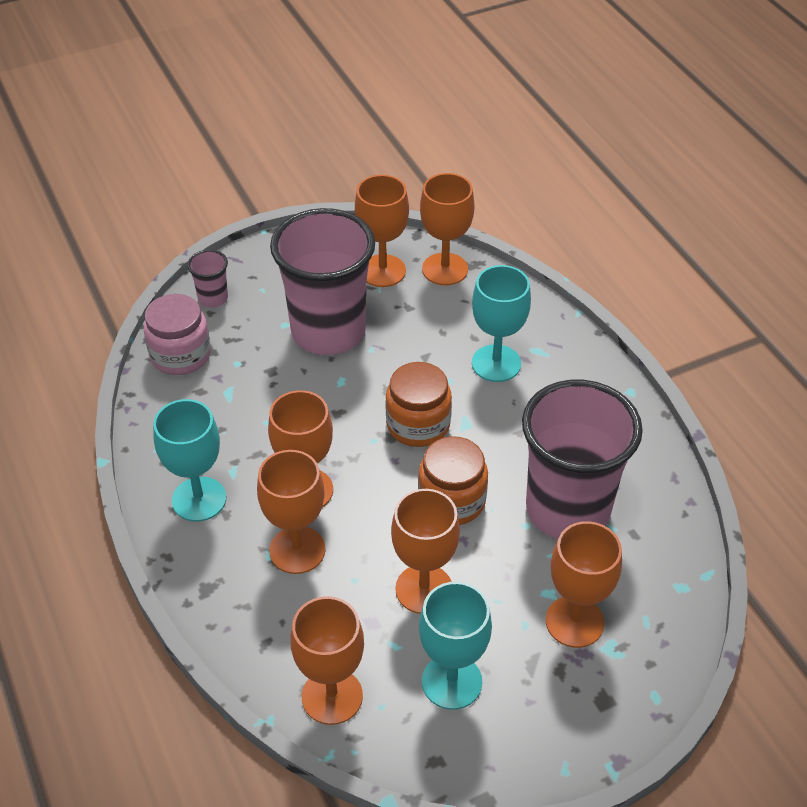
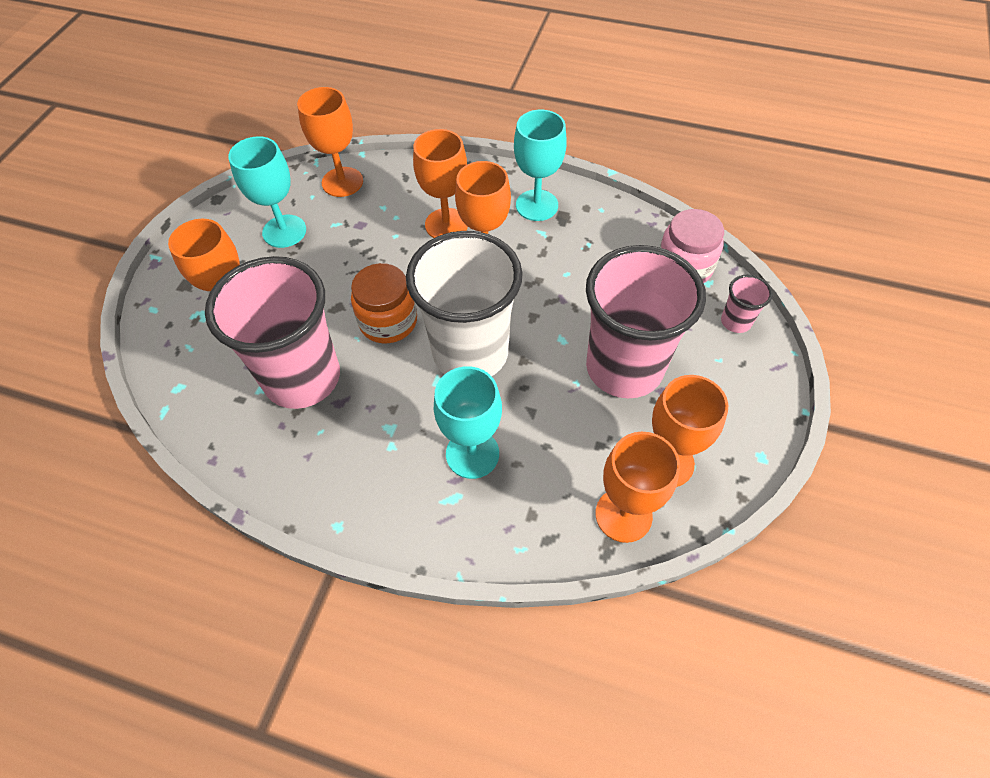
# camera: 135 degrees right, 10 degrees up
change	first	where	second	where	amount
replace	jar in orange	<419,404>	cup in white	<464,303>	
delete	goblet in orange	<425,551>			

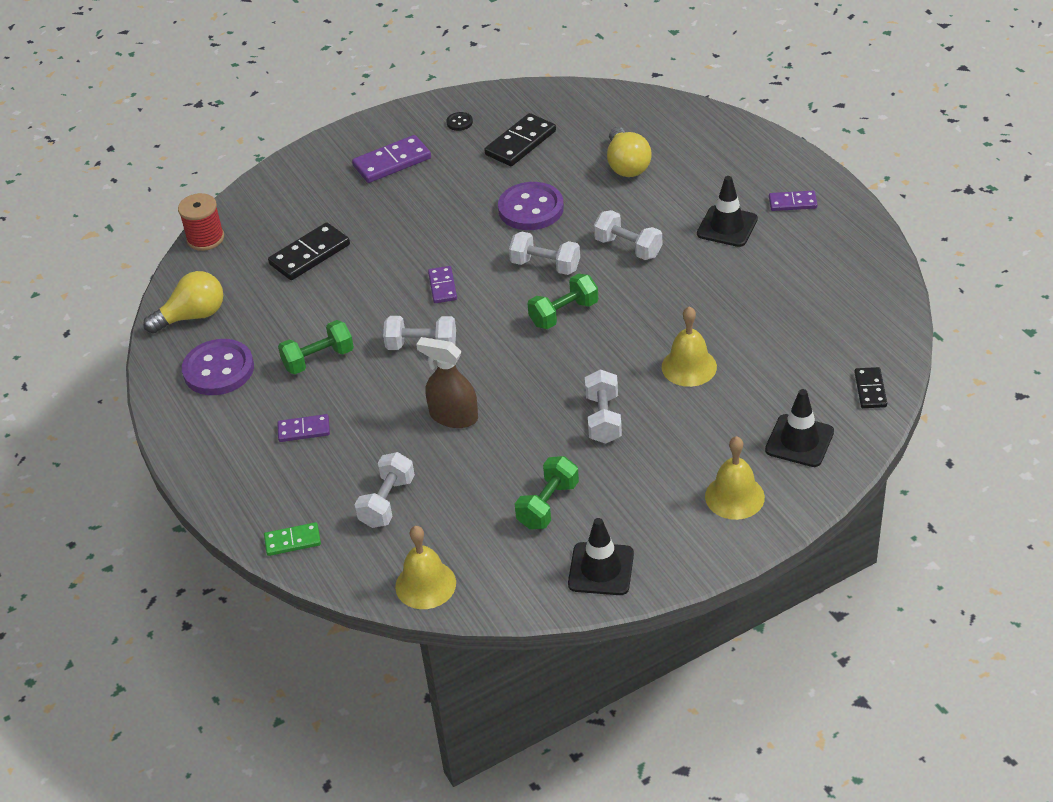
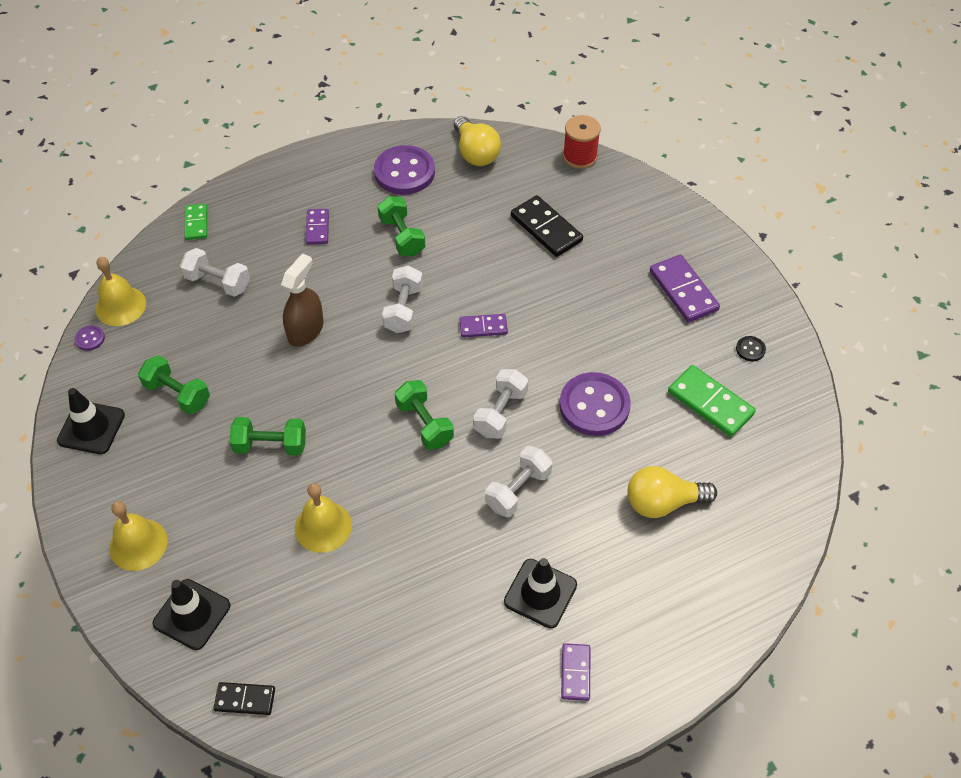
# camera: 90 degrees right, 10 degrees up
change	first	where	second	where	amount
recolor	domino in black	<520,139>	domino in green	<712,401>	
recolor	dumbbell in white	<603,406>	dumbbell in green	<268,436>	
insert			button in purple	<90,338>	

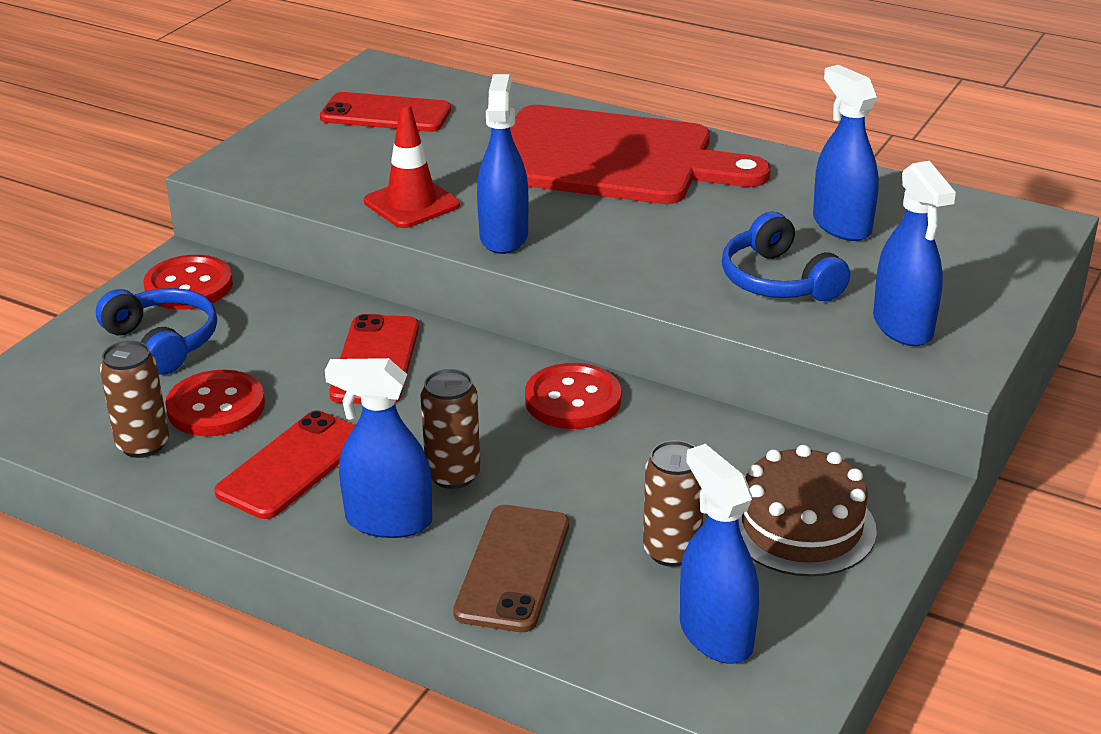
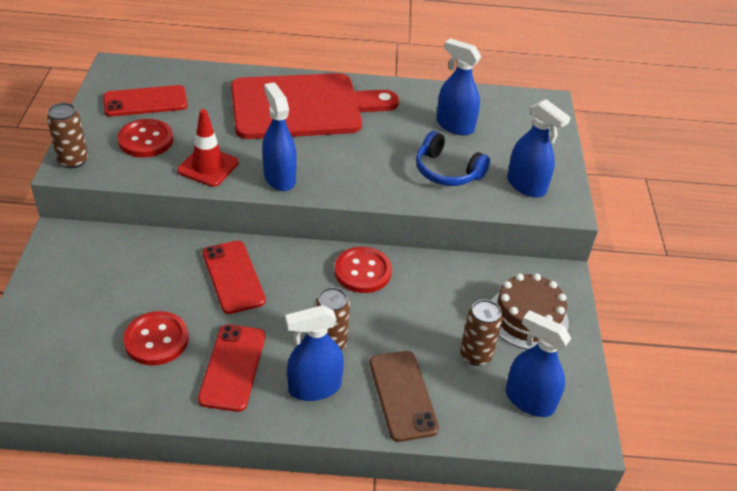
# camera: 30 degrees left, 10 degrees up
change	first	where	second	where	amount
delete	headphones in blue	<156,331>			
move	can in brown	<134,399>		<67,135>	
move	button in red	<188,282>		<146,138>	

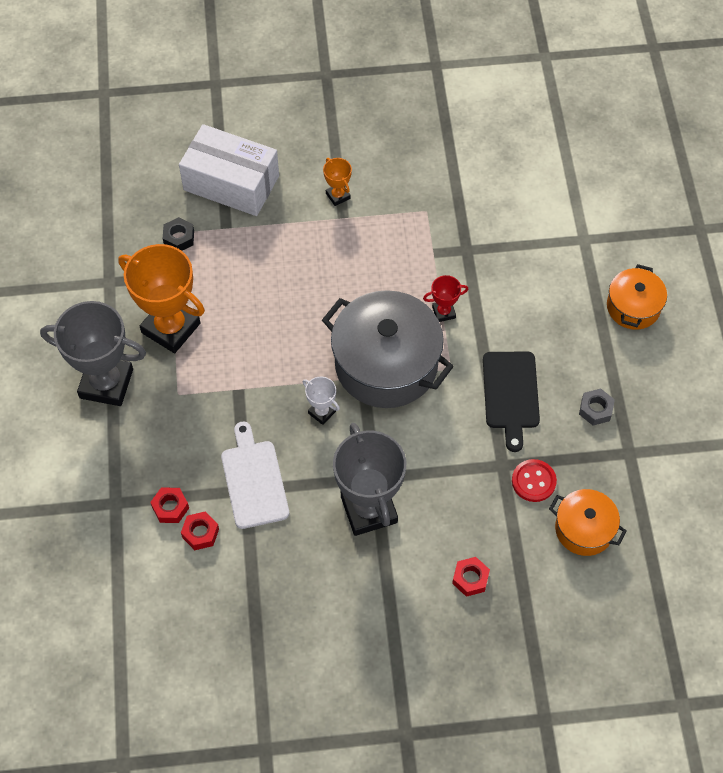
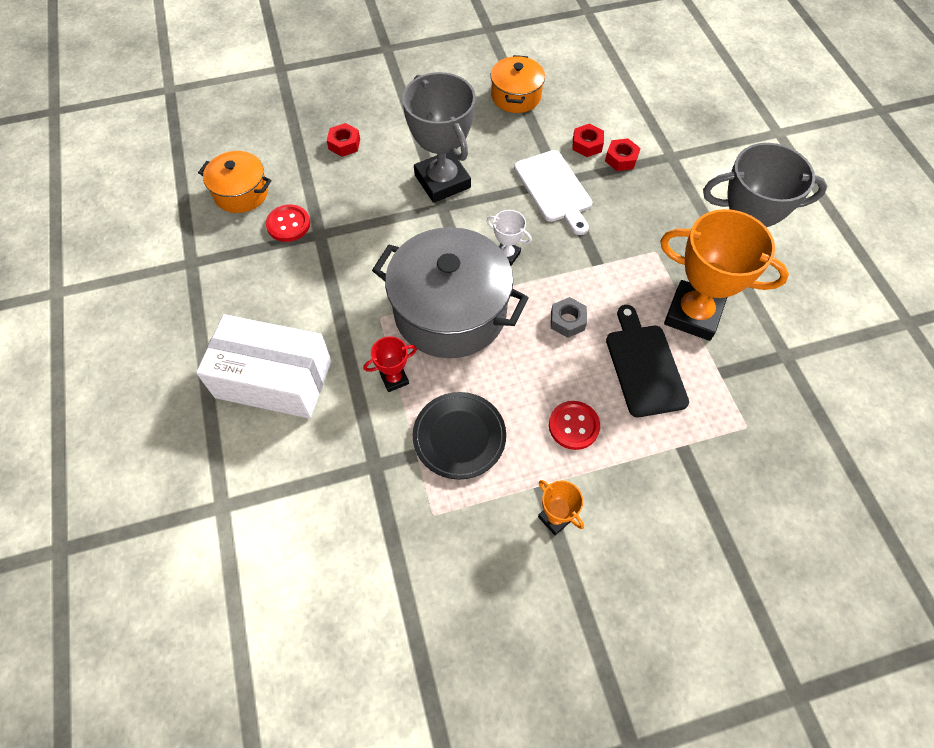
# camera: 170 degrees right, 0 degrees up
change	first	where	second	where	amount
delete	nut in black	<178,234>			
move	box in white	<229,170>		<263,366>	
move	cutting board in black	<511,401>		<647,361>	
move	nut in grey	<597,407>		<569,317>	
move	pot in orange	<637,297>		<518,84>	
insert			plate in black	<459,435>	
insert			button in red	<574,425>	

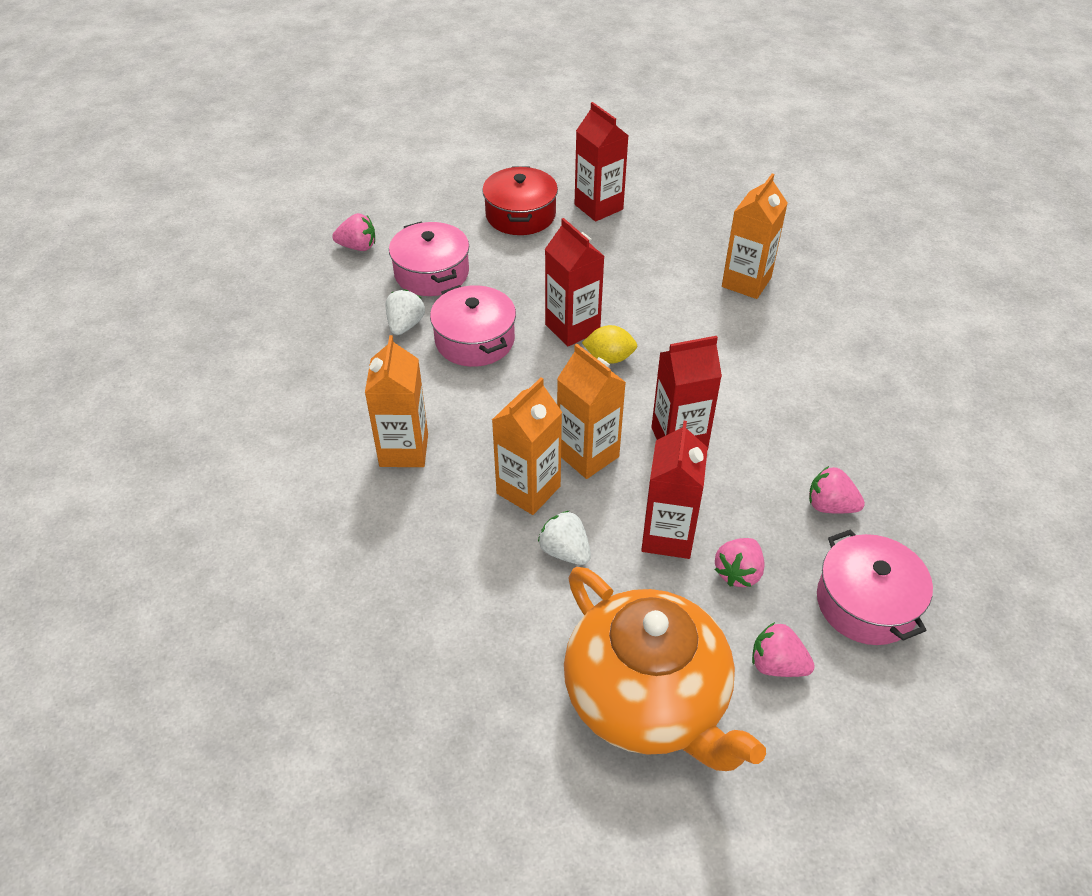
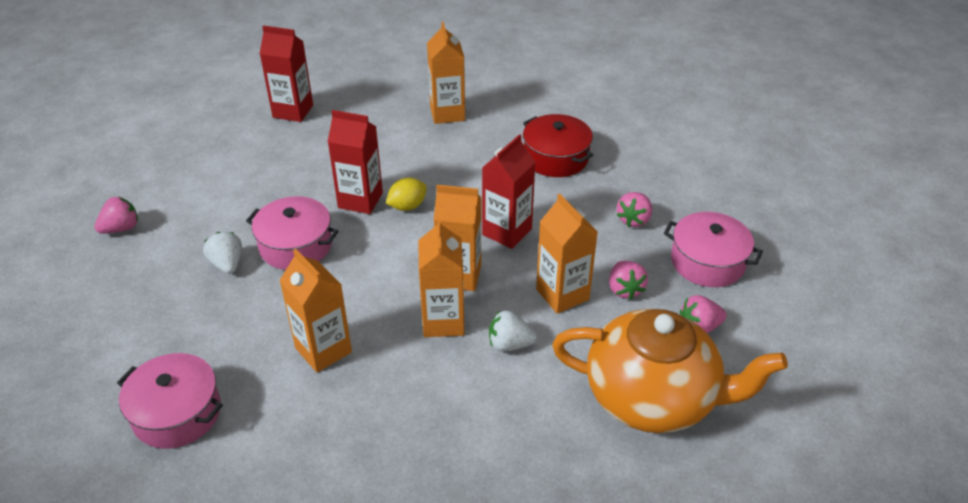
# camera: 40 degrees left, 5 degrees down
change	first	where	second	where	amount
move	pot in pink	<429,258>		<170,401>	
move	pot in red	<520,200>		<558,145>	
recolor	carton in red	<674,490>	carton in orange	<567,254>	
rotate	strawberry in pink	<837,490>		<634,209>	45 degrees counterclockwise

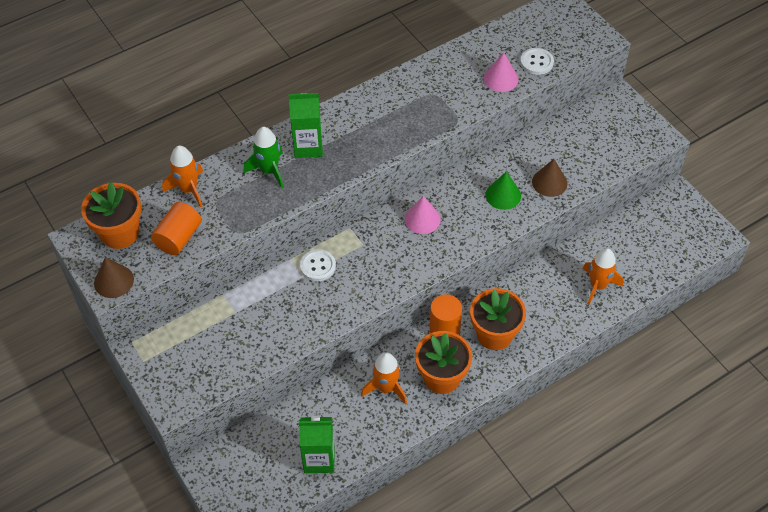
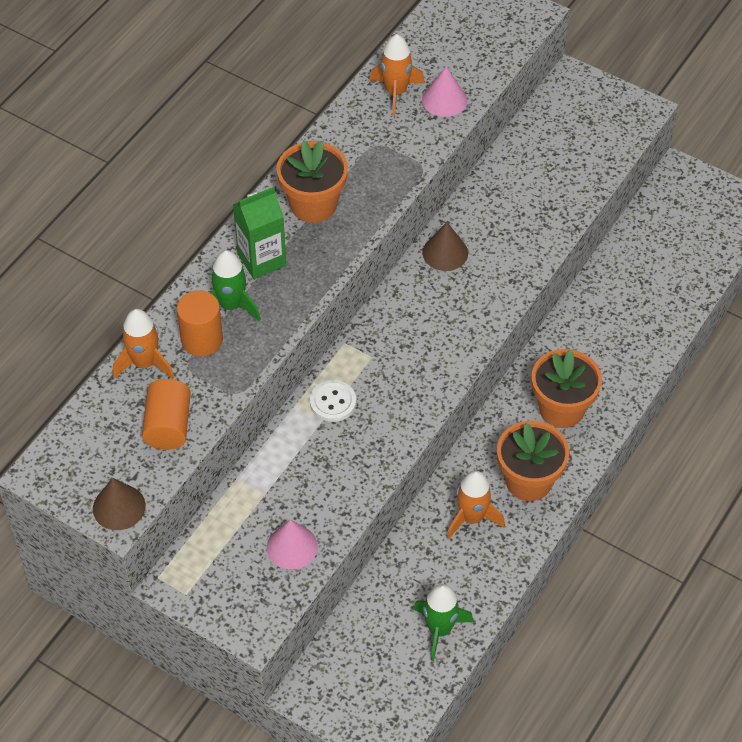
# camera: 25 degrees left, 0 degrees up
change	first	where	second	where	amount
move	flower pot in orange	<111,215>		<312,181>	
replace	carton in green	<317,444>	rocket in green	<443,622>	
move	cone in pink	<423,215>		<292,544>	
move	cylinder in orange	<445,314>		<200,323>	
delete	cone in green	<503,191>			
delete	button in white	<537,61>			
move	cone in brown	<549,178>		<445,246>	
move	rocket in orange	<603,276>		<397,75>	

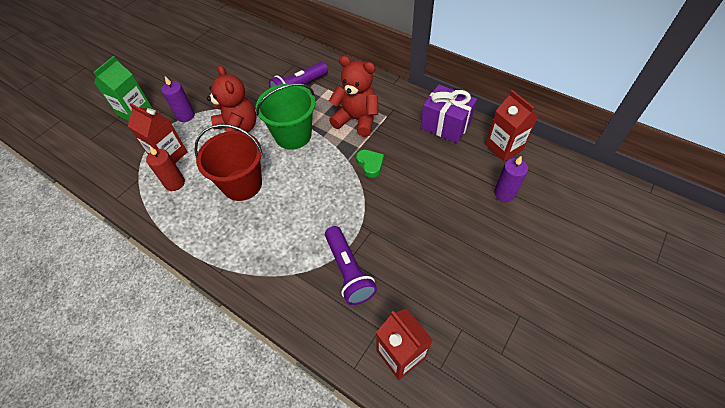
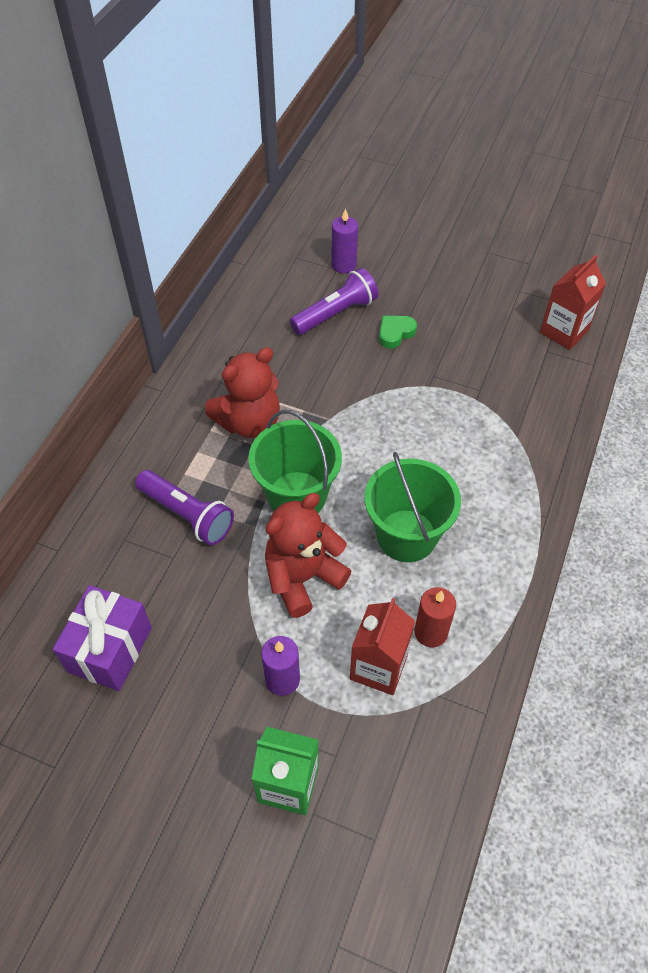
# camera: 105 degrees left, 0 degrees up
change	first	where	second	where	amount
recolor	bucket in red	<228,162>	bucket in green	<413,507>	
move	flashlight in purple	<351,265>		<334,301>	
rotate	teddy bear in red	<353,96>		<242,393>	135 degrees counterclockwise
move	heart in green	<370,164>		<398,332>	
move	gift in purple	<449,114>		<102,638>	
delete	carton in red	<512,125>			

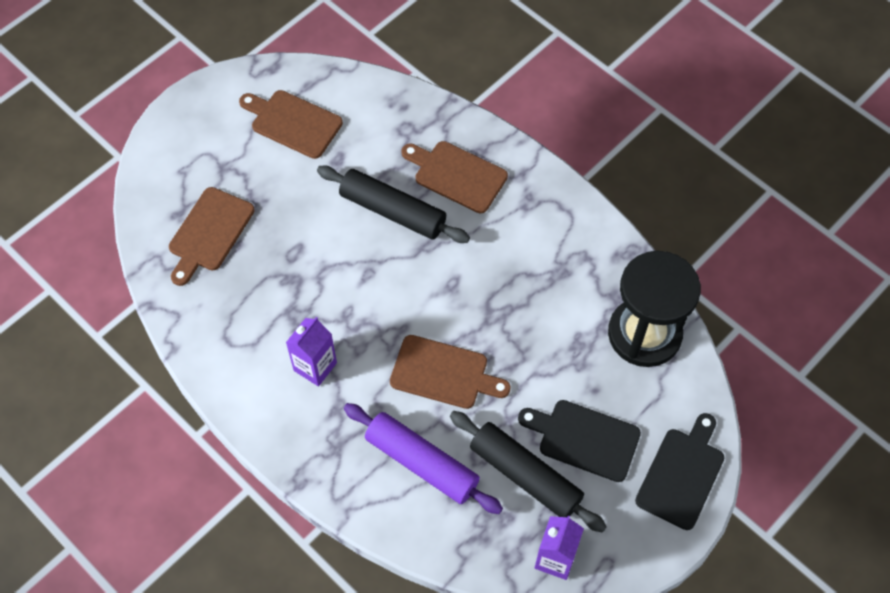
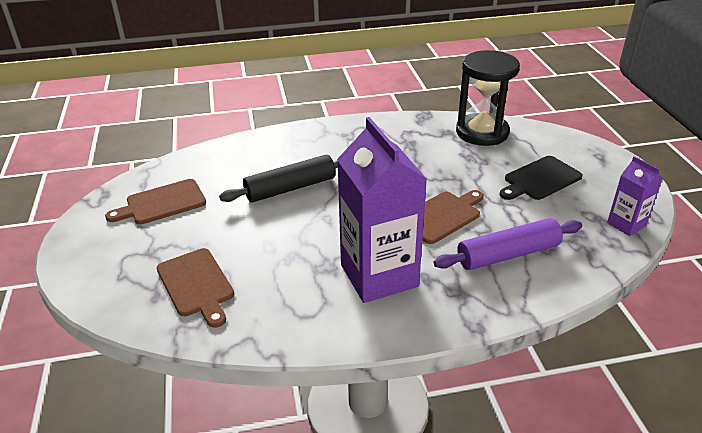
# camera: 55 degrees left, 25 degrees down
change	first	where	second	where	amount
resize	carton in purple	<311,352>		<382,210>	x2.04
delete	cutting board in brown	<454,177>			
delete	rolling pin in black	<528,472>			
delete	cutting board in black	<679,471>			

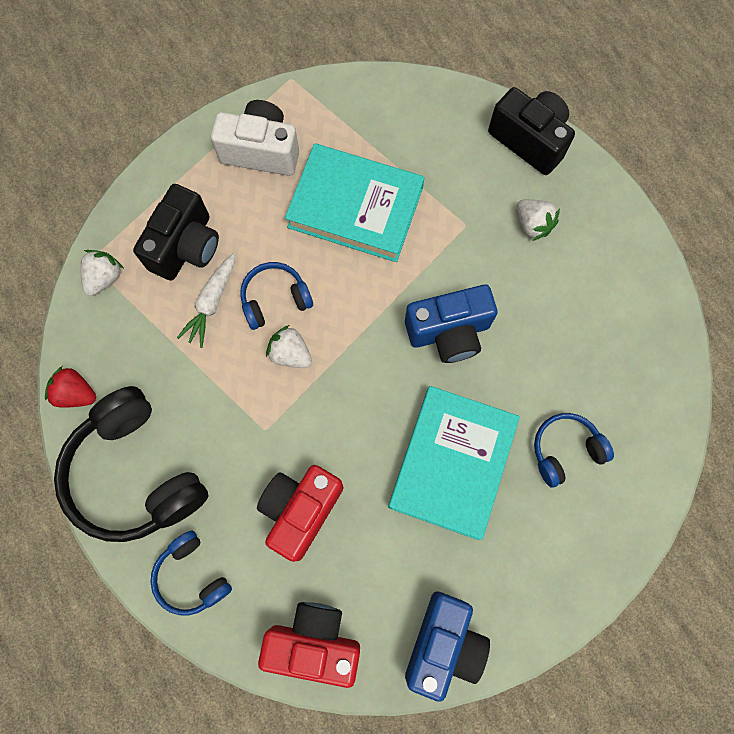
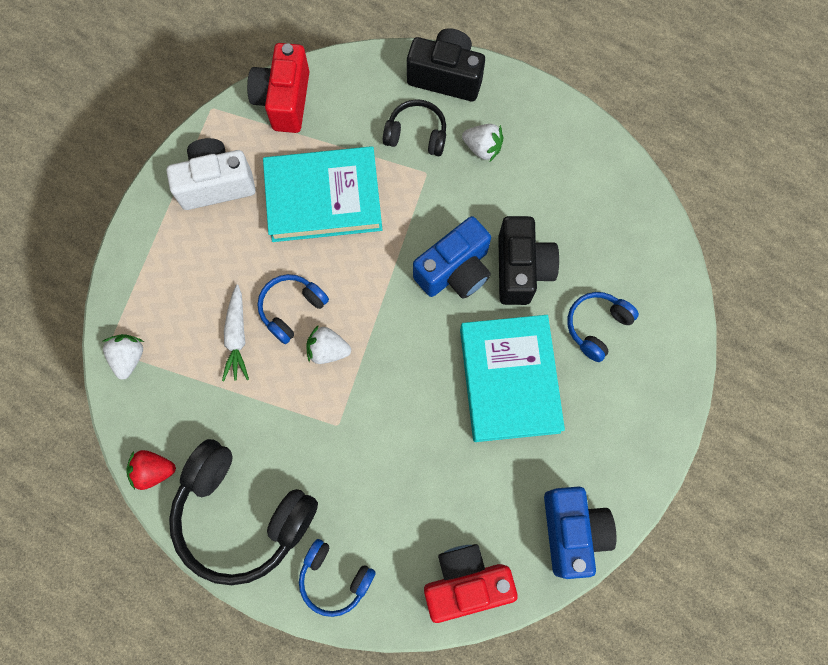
# camera: 25 degrees left, 0 degrees up
change	first	where	second	where	amount
move	camera in black	<176,232>		<528,260>	
move	camera in red	<300,513>		<278,88>	
insert			headphones in black	<414,127>	

